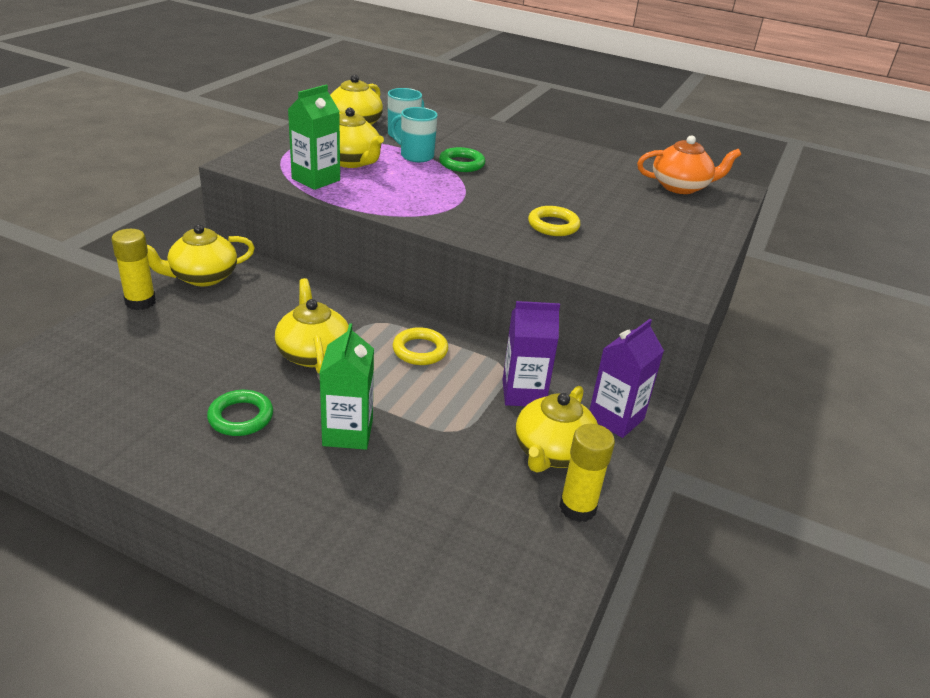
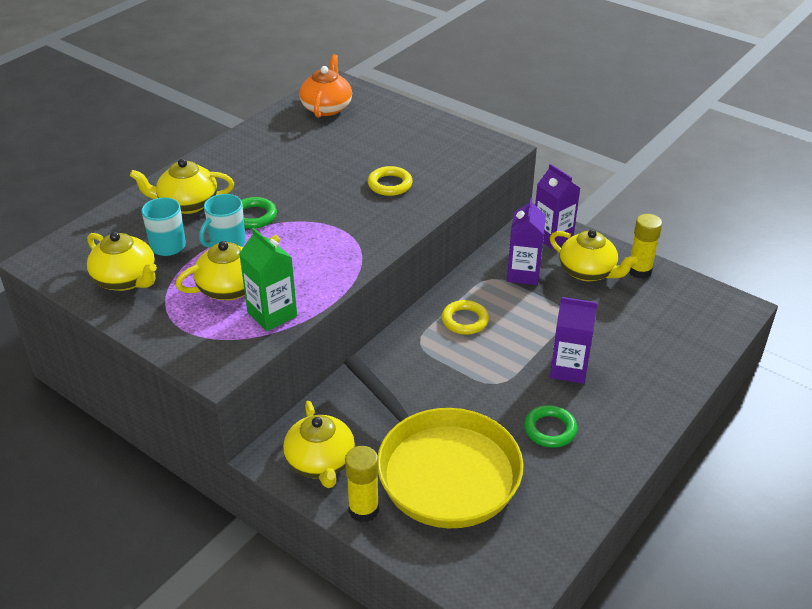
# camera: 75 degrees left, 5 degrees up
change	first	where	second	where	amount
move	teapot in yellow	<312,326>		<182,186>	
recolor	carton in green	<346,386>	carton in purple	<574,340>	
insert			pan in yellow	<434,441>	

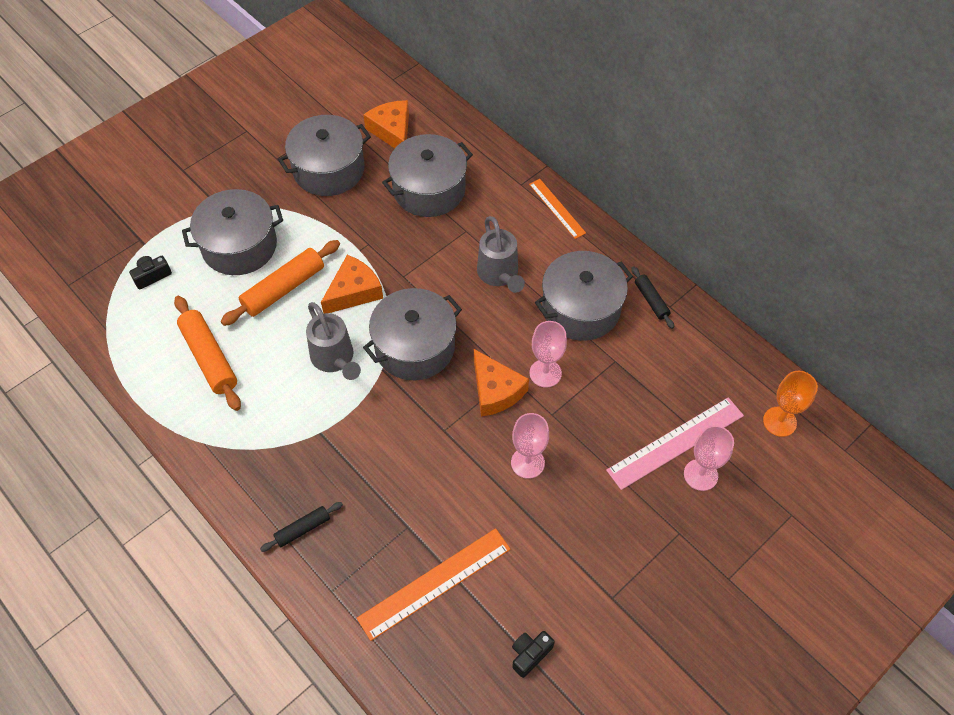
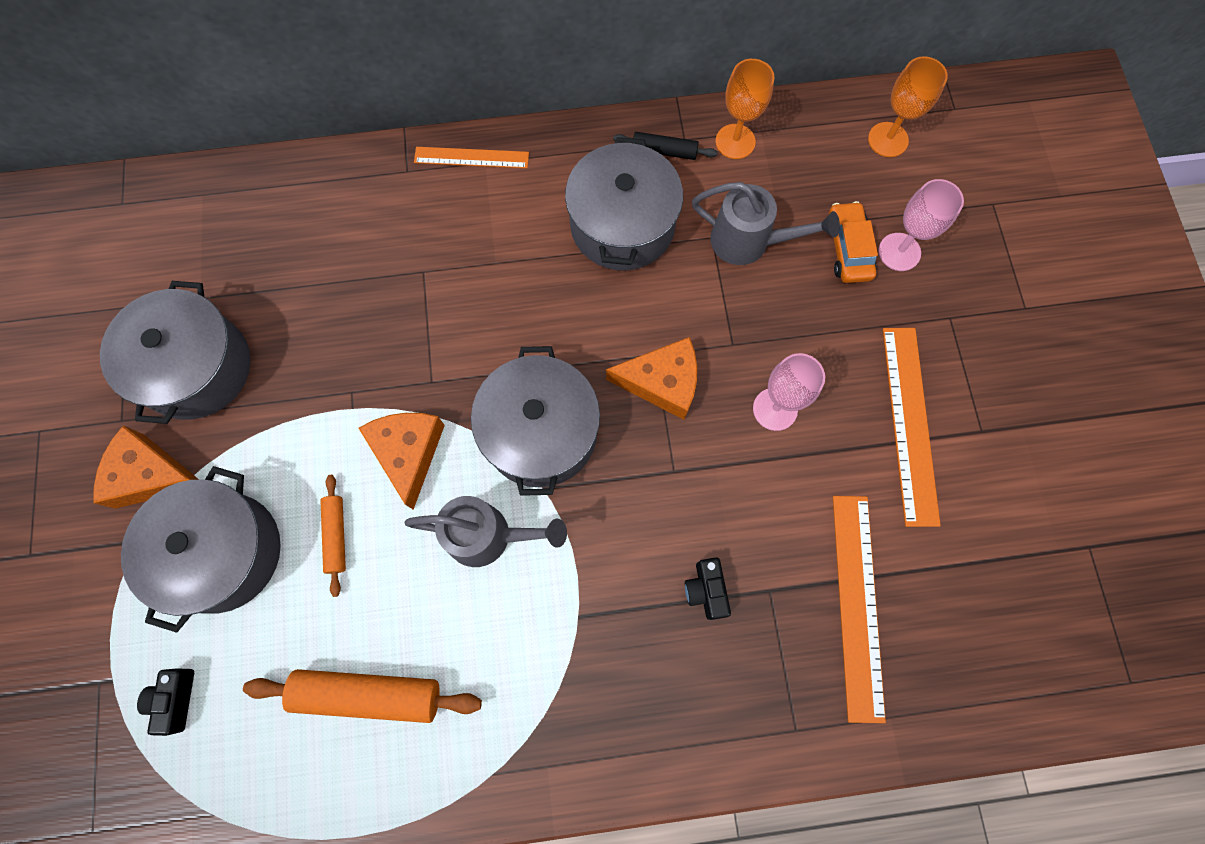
# camera: 55 degrees left, 15 degrees up
change	first	where	second	where	amount
resize	rolling pin in orange	<280,283>		<333,536>	x0.55
delete	rolling pin in black	<301,527>			
move	cheese in orange	<386,124>		<145,467>	
delete	pot in grey	<427,175>			
move	watering can in grey	<501,254>		<766,223>	
move	camera in black	<533,654>		<708,588>	
delete	goblet in pink	<548,354>			
replace	ruler in pink	<675,443>	car in orange	<853,242>	
insert			goblet in orange	<744,109>	
insert			ruler in orange	<912,427>	

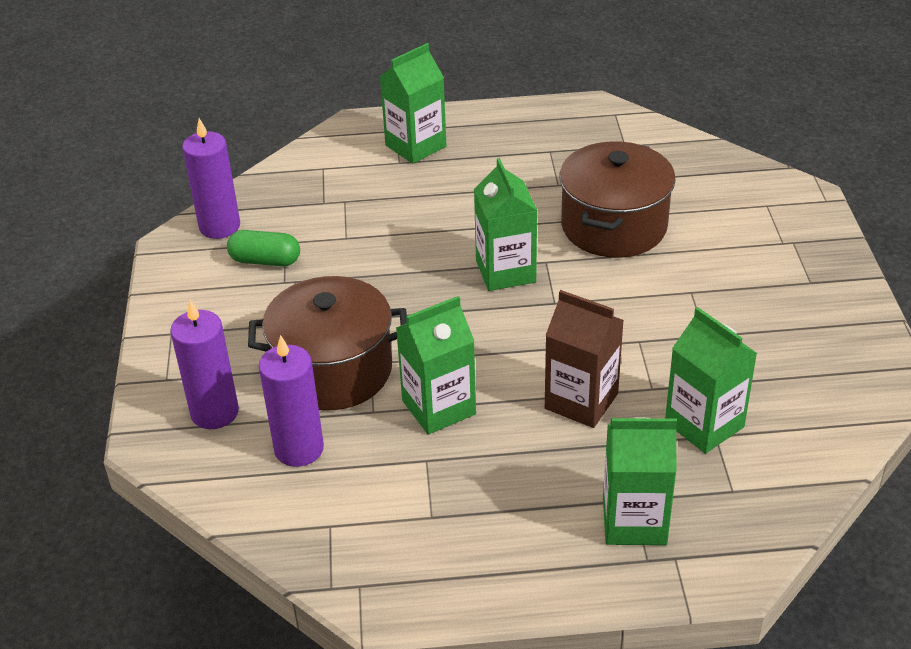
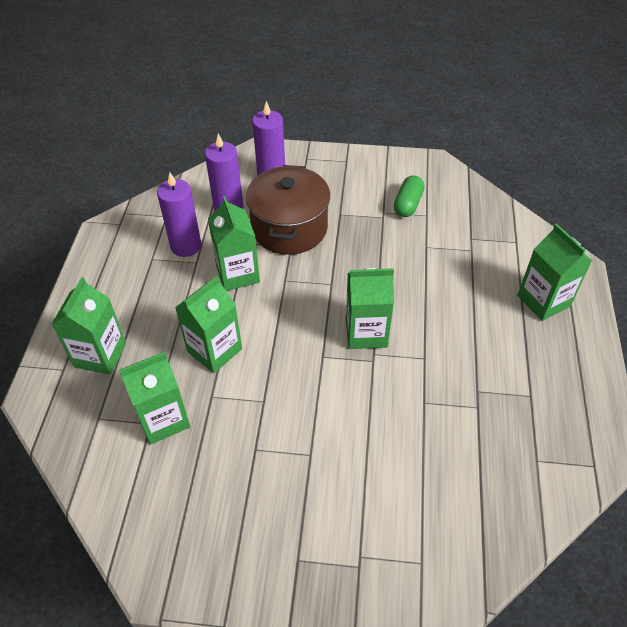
# camera: 100 degrees right, 10 degrees up
change	first	where	second	where	amount
move	candle in purple	<211,178>		<179,214>	
recolor	carton in brown	<584,359>	carton in green	<208,324>	
delete	pot in brown	<618,199>			

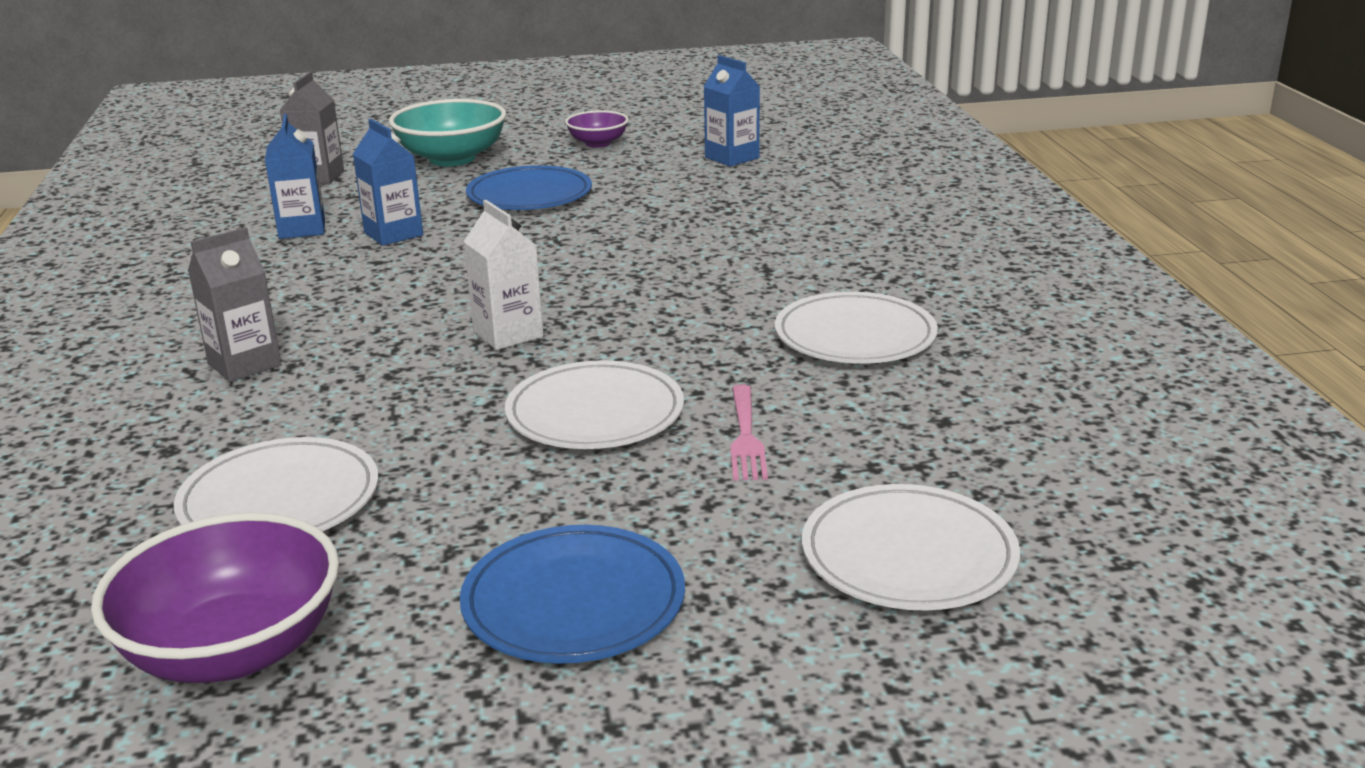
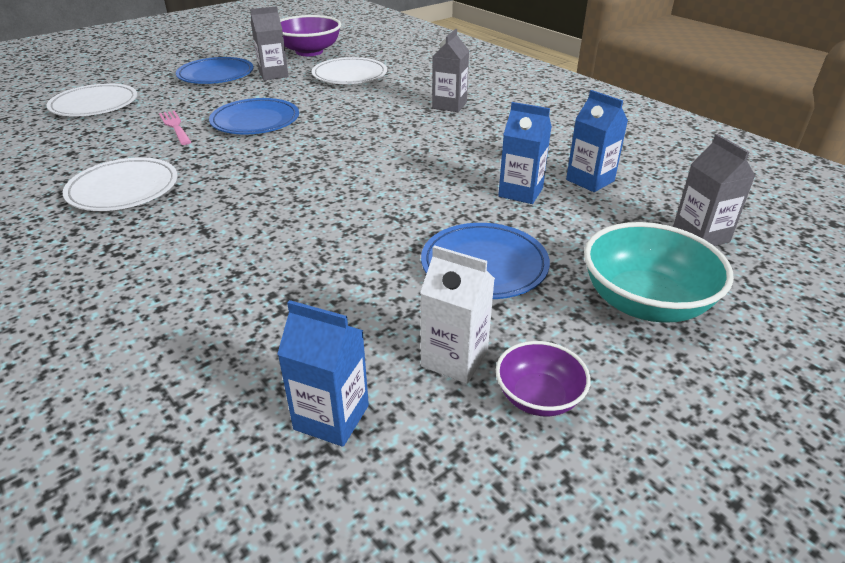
# camera: 150 degrees right, 10 degrees up
change	first	where	second	where	amount
move	carton in white	<503,275>		<457,314>	
recolor	plate in white	<594,404>	plate in blue	<254,116>	
insert			carton in grey	<269,43>	

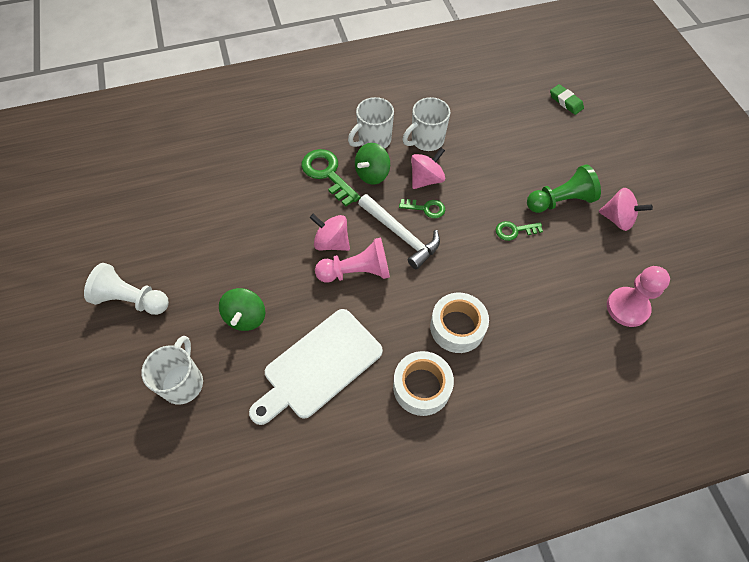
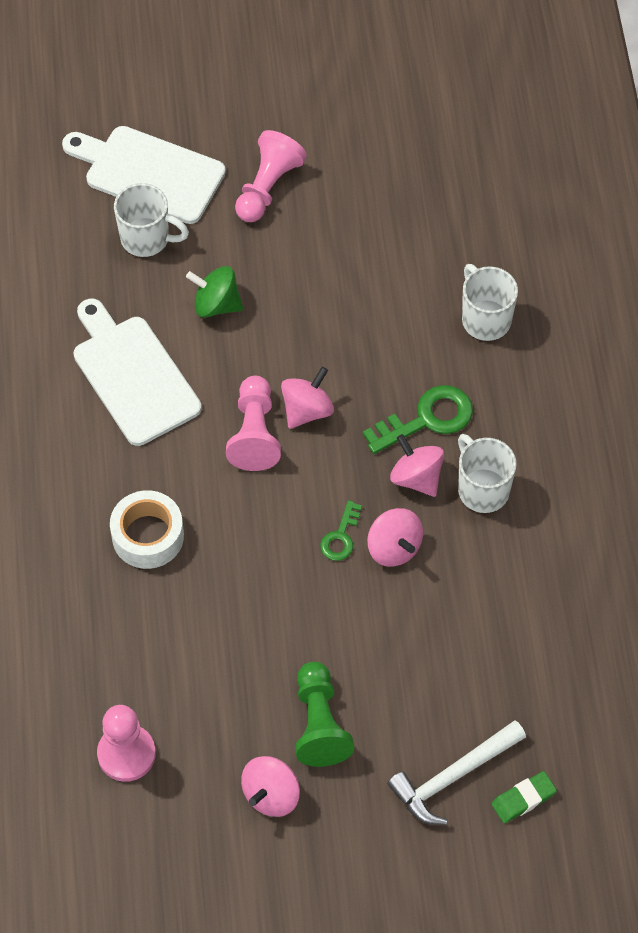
# camera: 100 degrees right, 0 degrees up
change	first	where	second	where	amount
recolor	pawn in white	<126,289>	pawn in pink	<271,176>	
recolor	spinning top in green	<372,163>	spinning top in pink	<417,465>	
move	hammer in white	<399,231>		<456,772>	
delete	tape in white	<423,383>			
move	mug in white	<426,124>		<490,302>	
delete	key in green	<519,231>			
insert			cutting board in white	<144,175>	

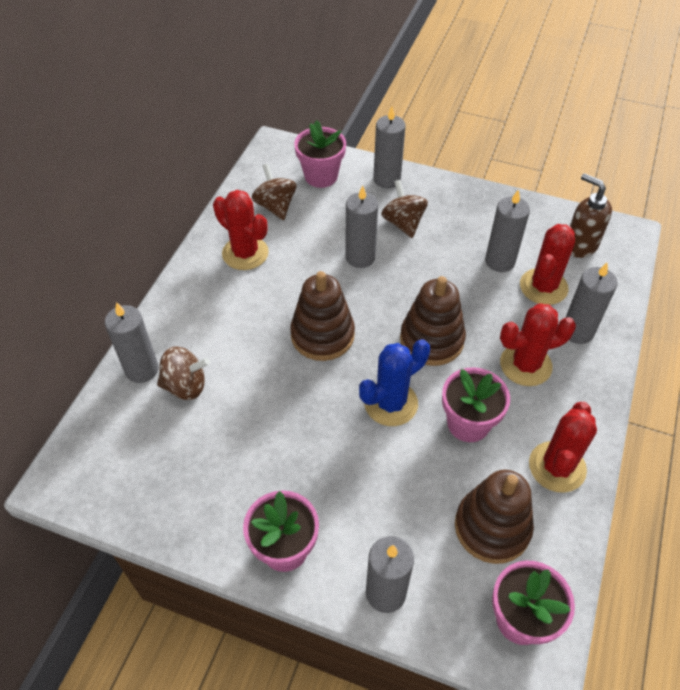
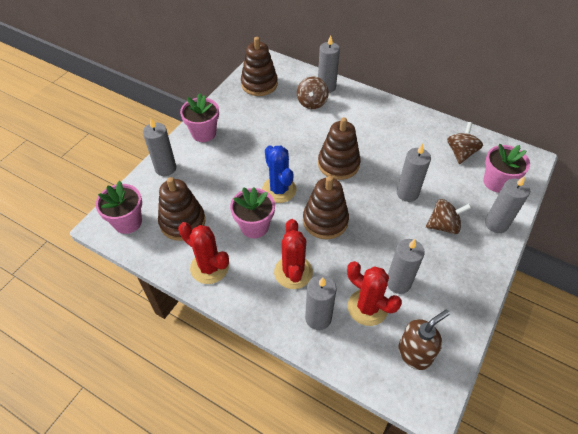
# camera: 100 degrees right, 0 degrees up
change	first	where	second	where	amount
delete	cactus in red	<241,230>			
rotate	spinning top in brown	<274,192>		<465,143>	60 degrees counterclockwise
insert			stacking toy in brown	<259,66>	

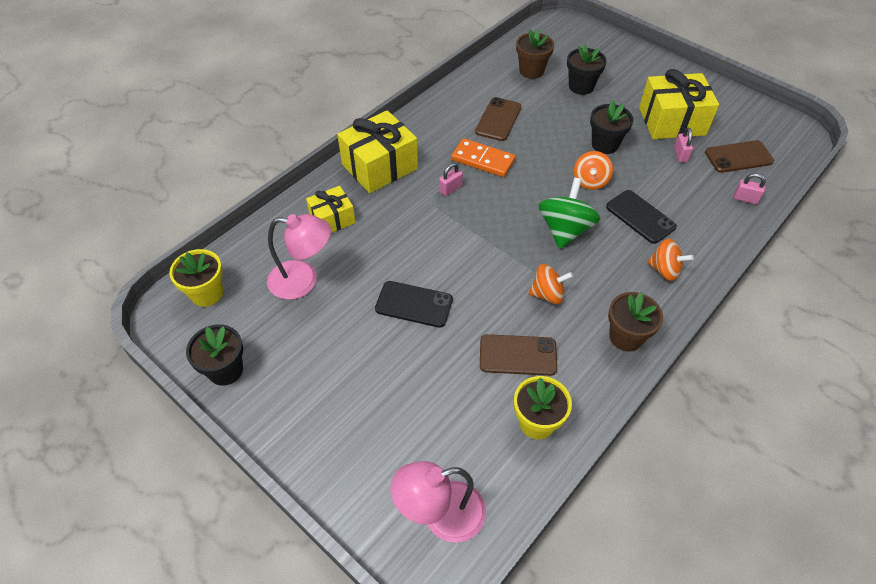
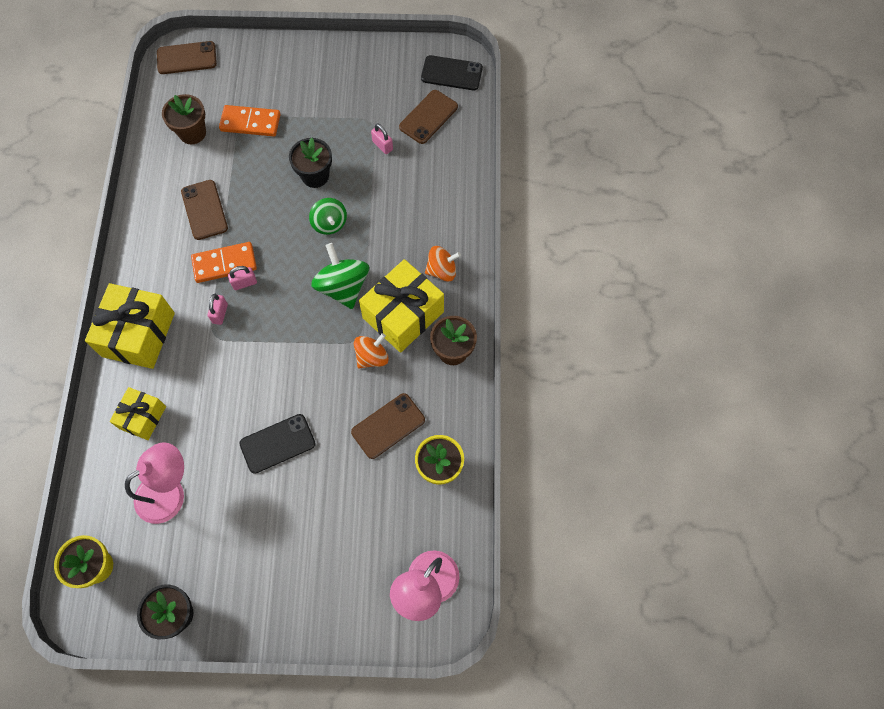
# camera: 40 degrees left, 15 degrees up
change	first	where	second	where	amount
replace	flower pot in black	<587,69>	domino in orange	<250,121>	
recolor	spinning top in orange	<593,170>	spinning top in green	<328,216>	
move	phone in black	<641,217>		<452,72>	
move	gift in yellow	<679,104>		<401,306>	
move	padlock in pink	<750,188>		<242,278>	
insert			phone in brown	<187,57>	

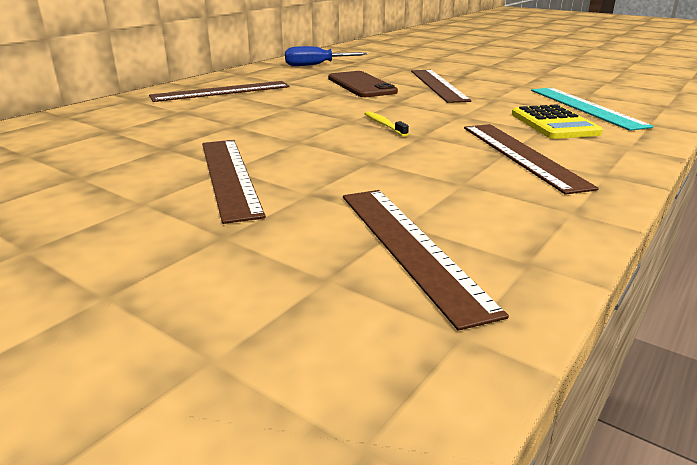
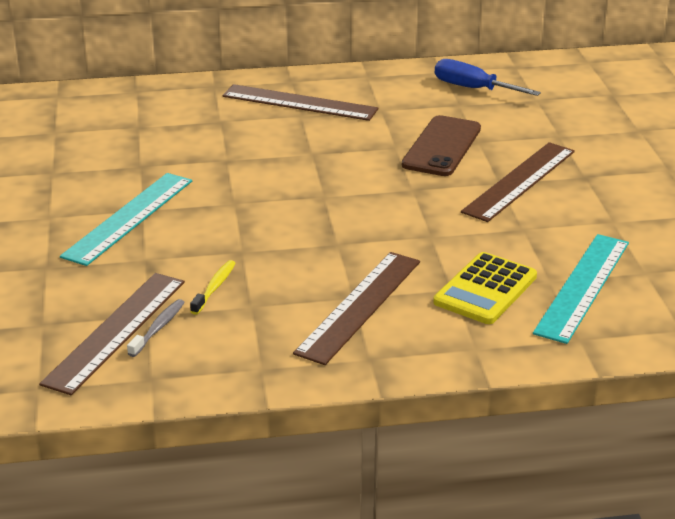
# camera: 45 degrees right, 5 degrees up
change	first	where	second	where	amount
recolor	ruler in brown	<234,182>	ruler in turquoise	<126,219>	
move	toothbrush in yellow	<386,124>		<213,287>	
insert			toothbrush in grey	<156,328>	

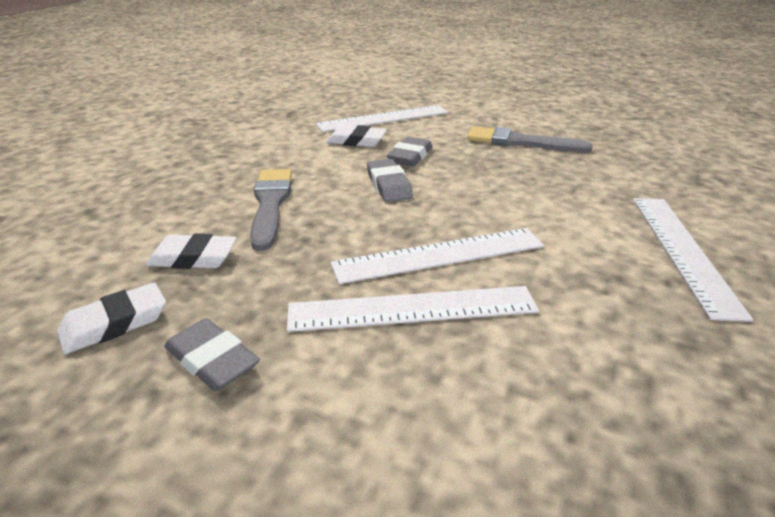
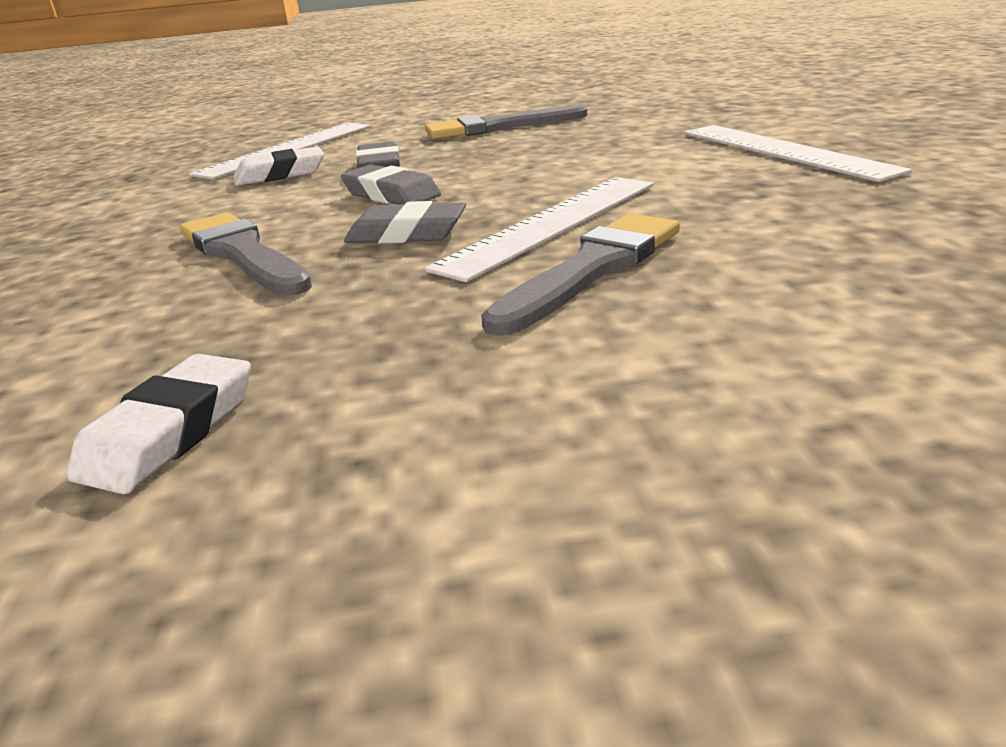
# camera: 30 degrees left, 5 degrees down
change	first	where	second	where	amount
delete	eraser in white	<191,251>			
move	eraser in grey	<212,354>		<405,222>	
replace	ruler in white	<413,309>	brush in grey	<580,274>	

